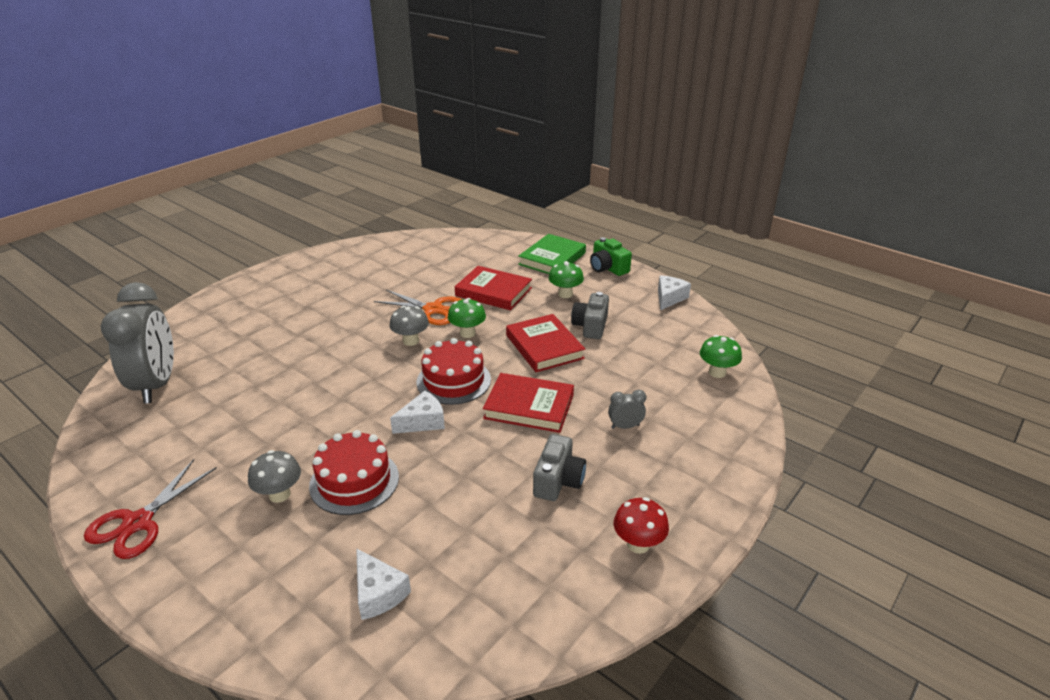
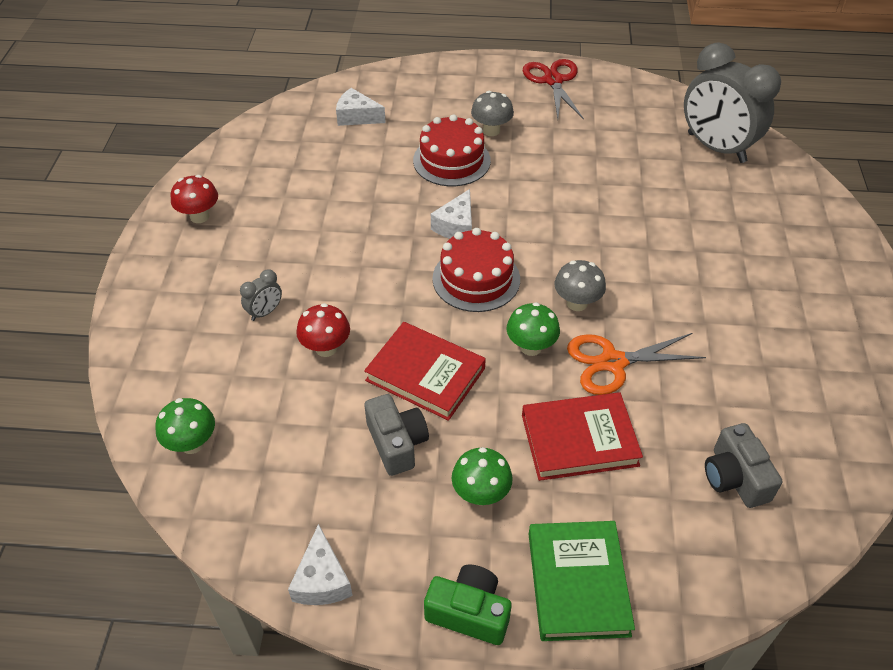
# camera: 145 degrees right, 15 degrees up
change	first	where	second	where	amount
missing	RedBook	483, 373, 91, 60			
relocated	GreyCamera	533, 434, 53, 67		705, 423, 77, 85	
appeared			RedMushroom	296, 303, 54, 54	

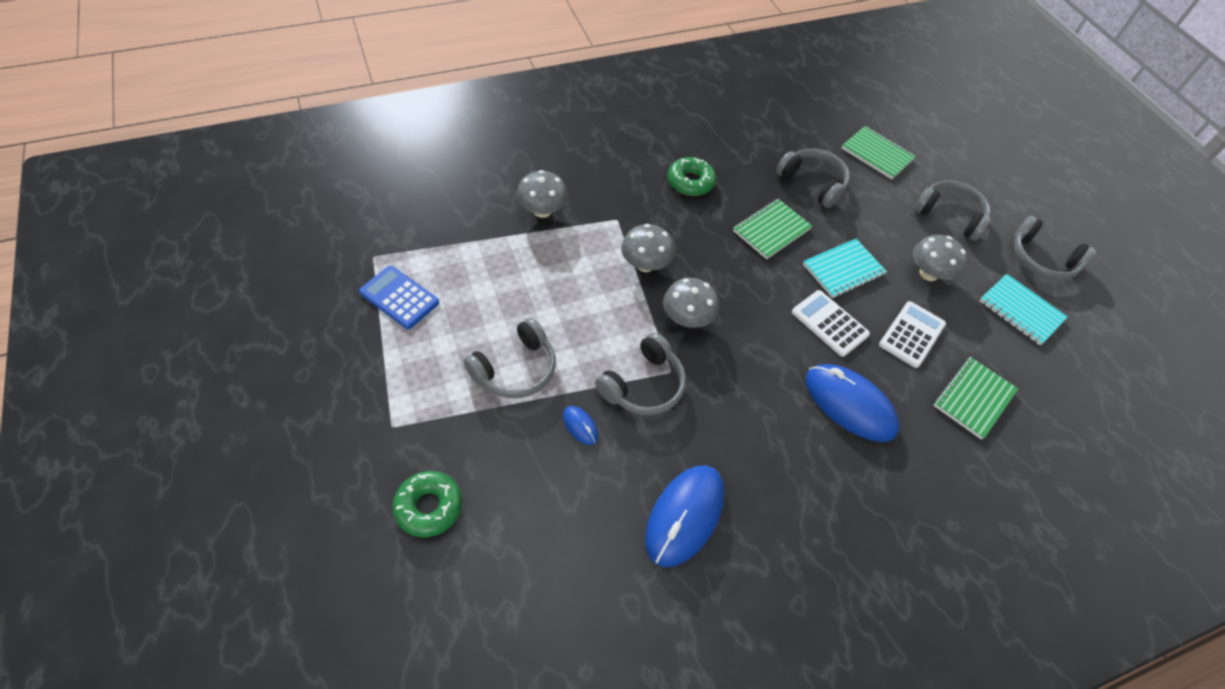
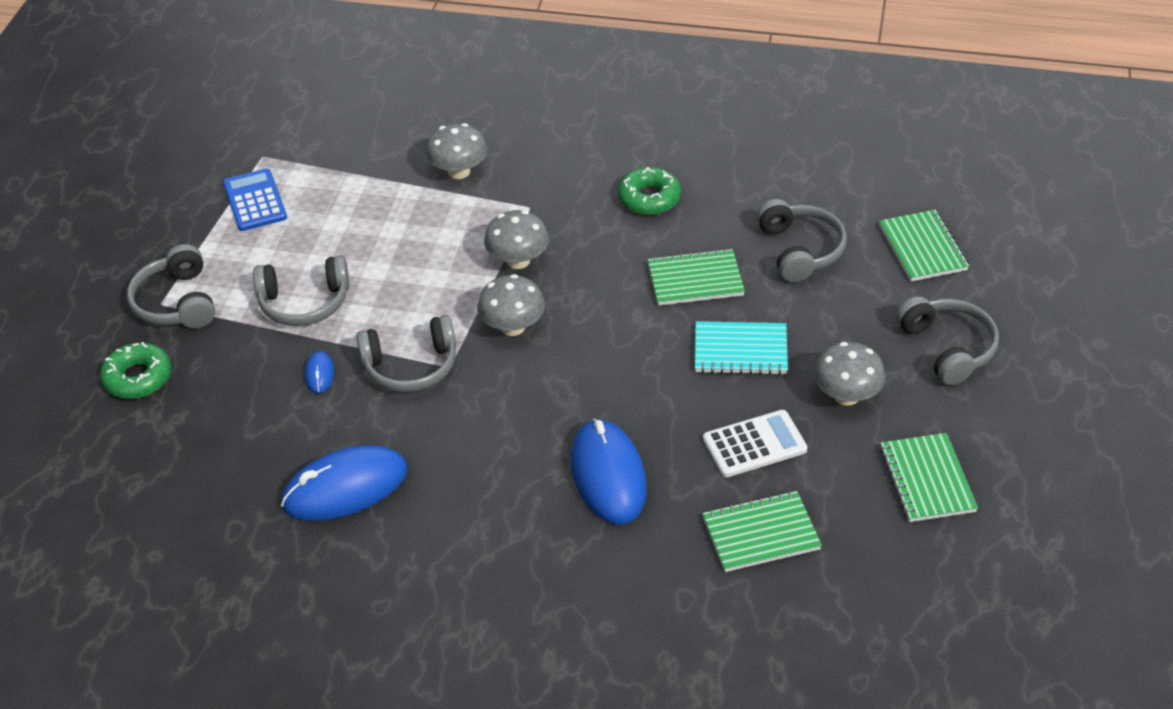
# camera: 40 degrees right, 10 degrees down
change	first	where	second	where	amount
relocated	GreyHeadphones	1014, 216, 82, 64		127, 244, 88, 84	
colour	TurquoiseNotebook	980, 274, 87, 71	GreenNotebook	880, 433, 98, 89	
missing	WhiteCalculator	792, 290, 78, 67			

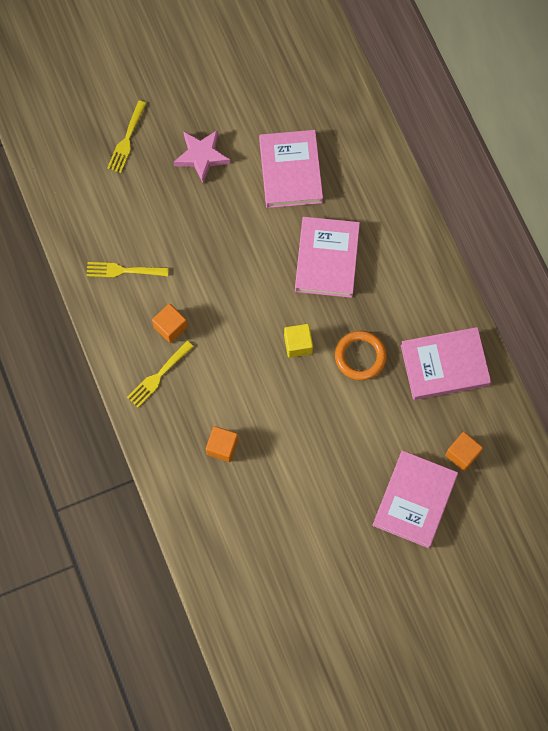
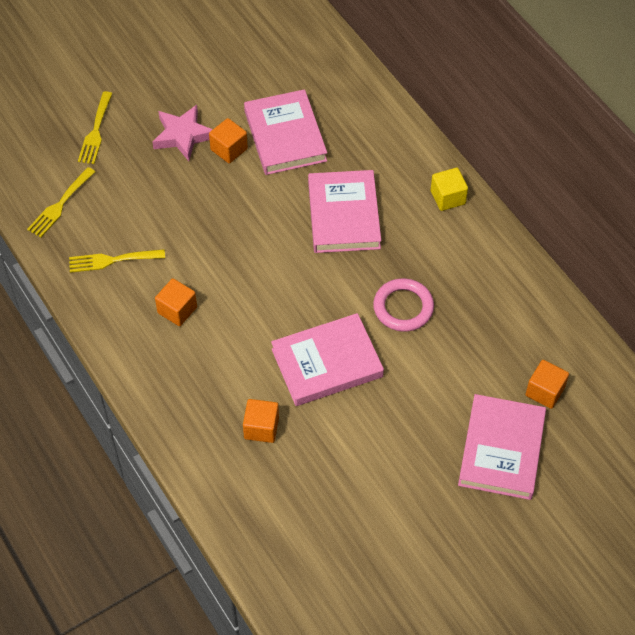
# camera: 10 degrees left, 15 degrees down
change	first	where	second	where	amount
relocated	YellowCube	284, 324, 29, 34		431, 168, 37, 43	
relocated	PinkBook	401, 327, 90, 73		271, 313, 113, 93	
colour	OrangeRing	335, 331, 52, 49	PinkRing	373, 278, 61, 54	
relocated	YellowFork	127, 341, 67, 66		27, 167, 68, 71	
appeared			OrangeCube	209, 118, 39, 45	

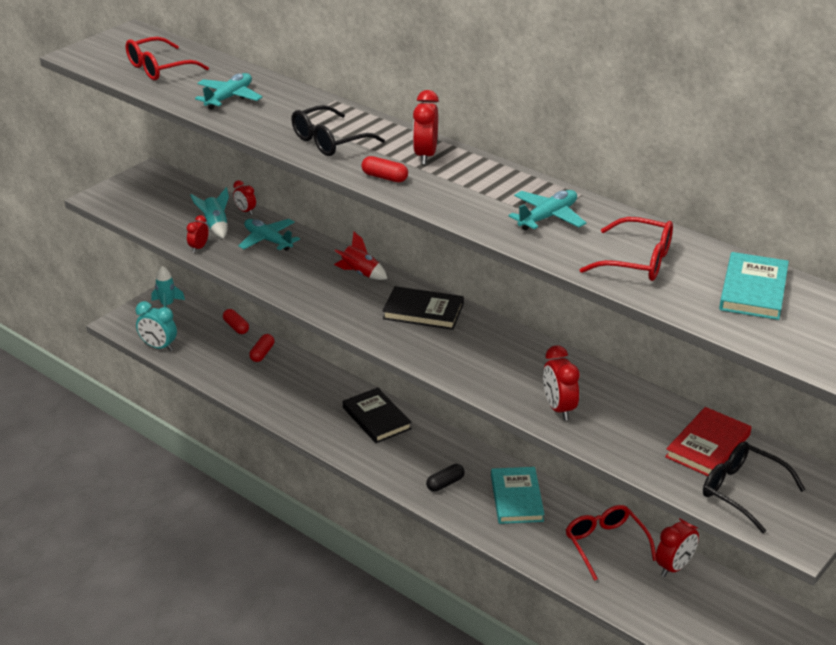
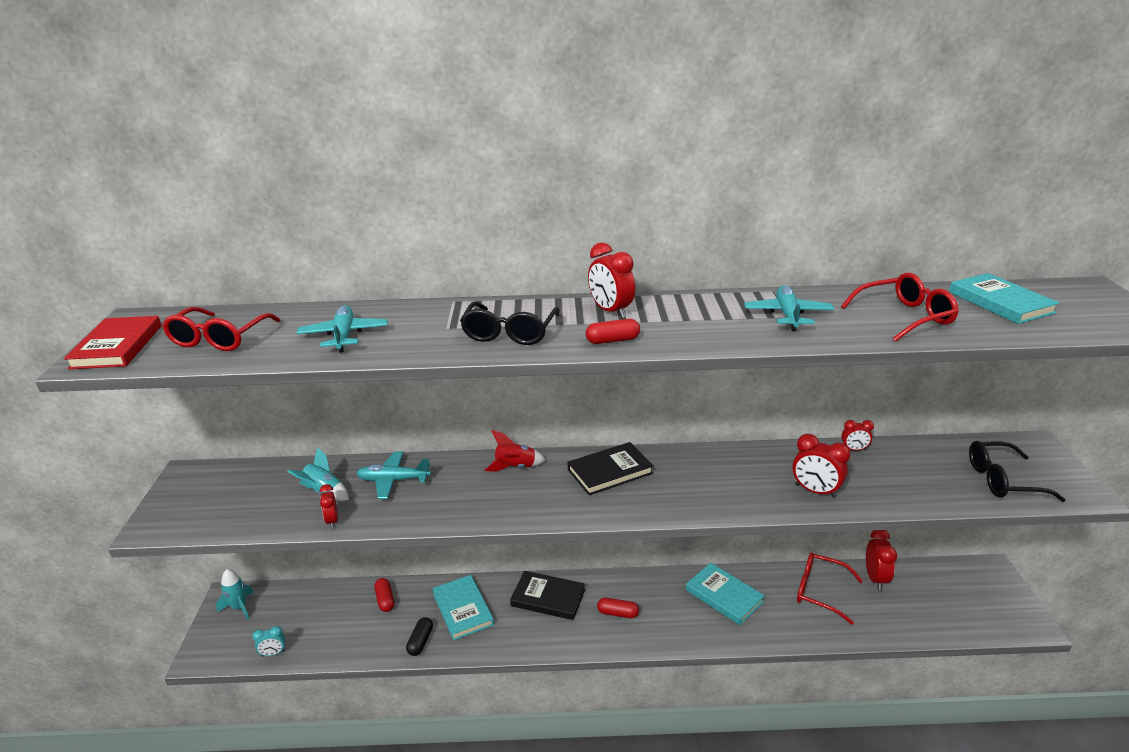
# camera: 40 degrees left, 5 degrees down
change	first	where	second	where	amount
relocated	RedClock	233, 180, 23, 35		841, 420, 33, 31	
size	TurquoiseClock	136, 301, 41, 50		252, 626, 33, 31	x0.60
relocated	RedCapsule	223, 309, 26, 25		597, 598, 42, 20	
relocated	RedBook	665, 407, 87, 69		64, 316, 97, 53	
relocated	BlackCapsule	426, 464, 39, 28		406, 617, 27, 39	
appeared			TurquoiseBook	432, 575, 62, 65	

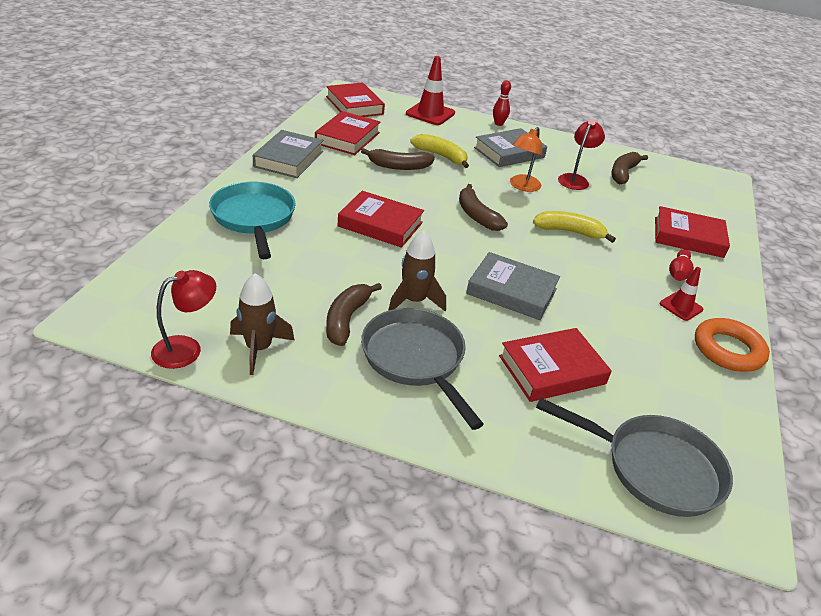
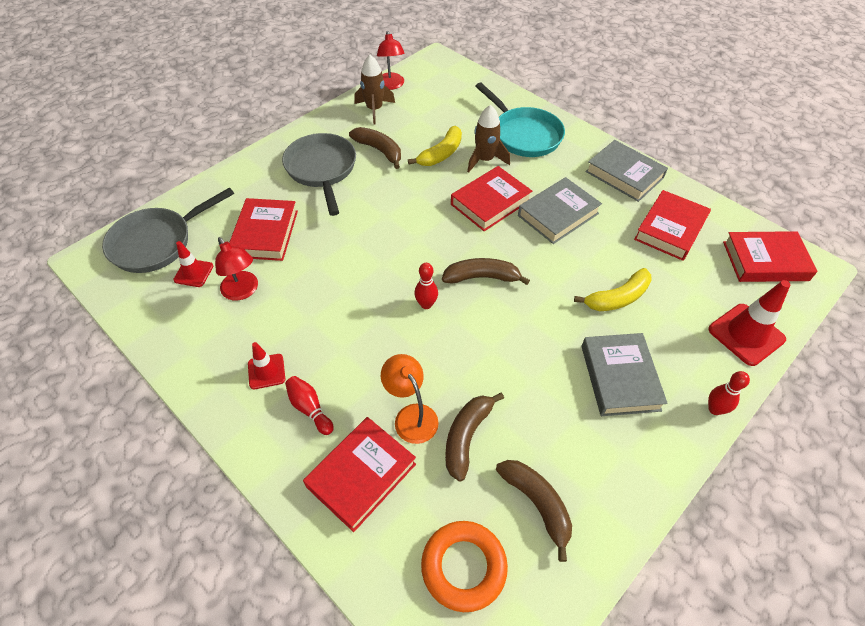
# camera: 120 degrees right, 15 degrees up
change	first	where	second	where	amount
spun	RedBook	315, 111, 65, 44		634, 190, 77, 71	75 degrees clockwise
relocated	RedLamp	558, 120, 47, 70		215, 237, 43, 64	
relocated	OrangeLamp	510, 127, 32, 65		381, 354, 58, 90	
relocated	BrownBanana	361, 148, 74, 22		445, 392, 59, 89	
spun	TurquoisePan	209, 182, 87, 77		475, 83, 90, 74	45 degrees clockwise
relocated	YellowBanana	533, 211, 83, 32		408, 126, 54, 40	
relocated	BrownRocket	388, 230, 58, 81		467, 105, 43, 68	
relocated	GreyBook	466, 252, 94, 68		518, 177, 84, 67	
spun	GreyPan	361, 308, 123, 122		282, 133, 74, 83	105 degrees counterclockwise
relocated	OrangeRing	695, 318, 75, 54		421, 521, 87, 91	
appeared			RedTrafficCone	173, 241, 40, 46	
appeared			RedBowlingPin	414, 263, 24, 46	

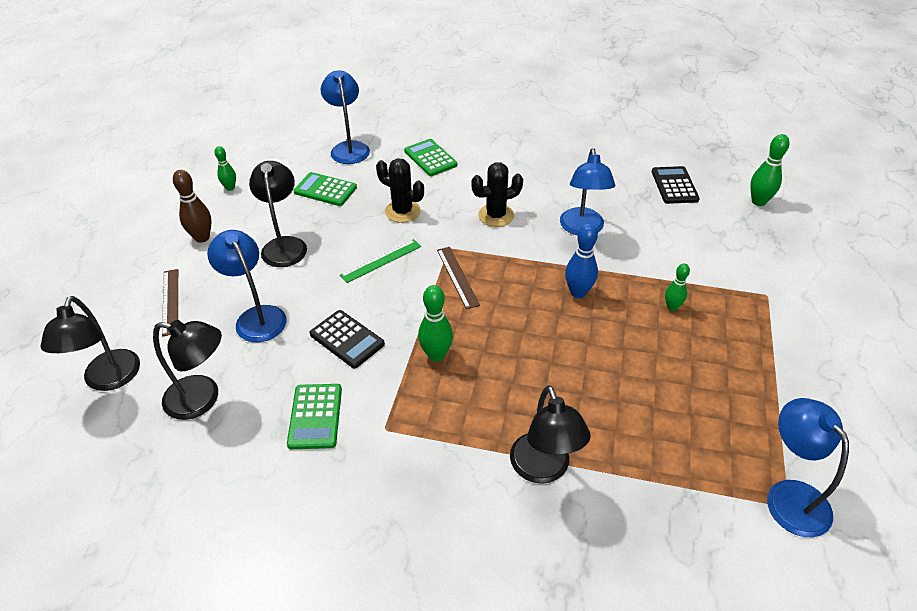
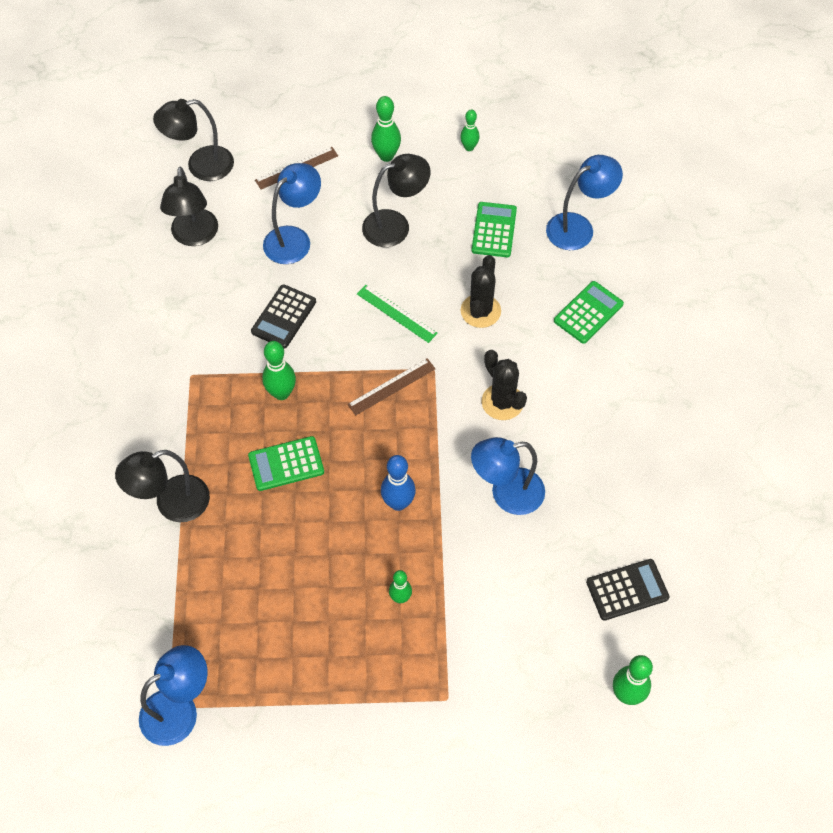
# camera: 75 degrees right, 15 degrees up
change	first	where	second	where	amount
colour	BrownBowlingPin	173, 170, 39, 73	GreenBowlingPin	371, 96, 30, 66	
relocated	GreenCalculator	287, 384, 55, 65		248, 436, 76, 55	

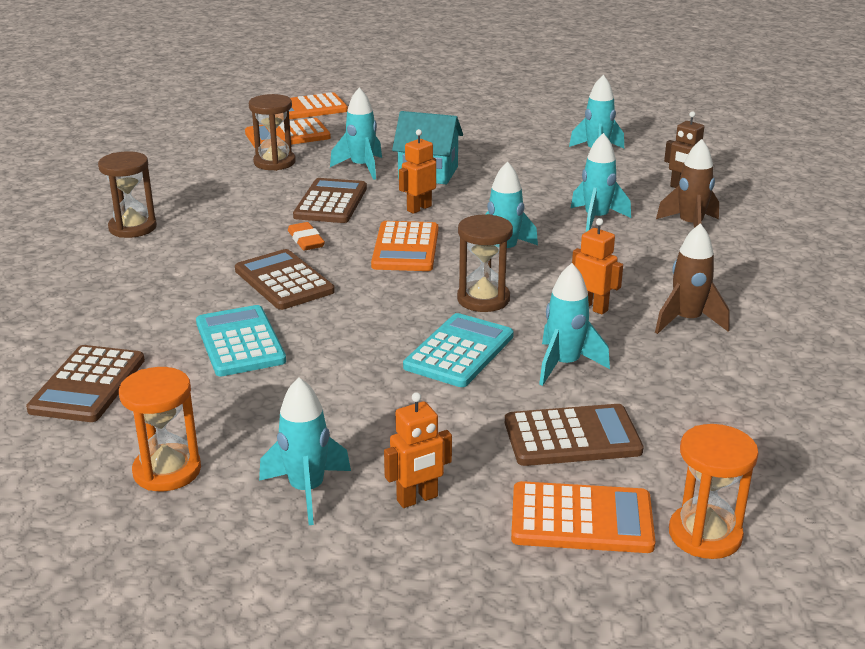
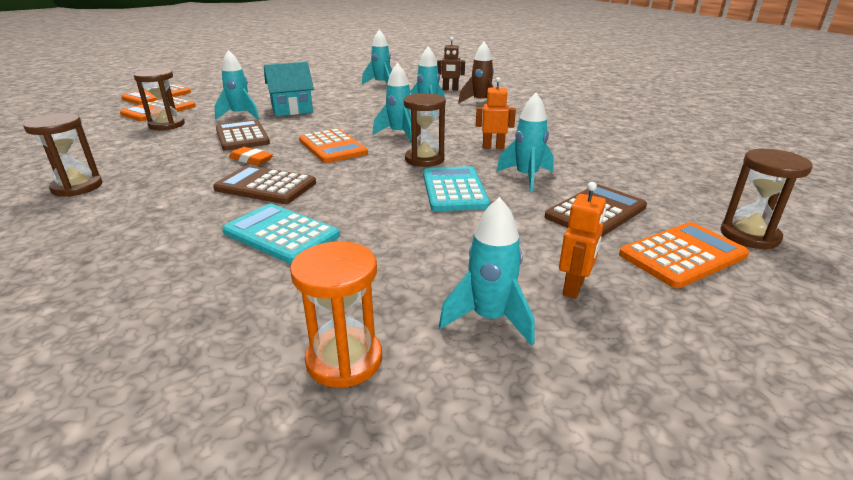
# camera: 35 degrees left, 0 degrees up
change	first	where	second	where	amount
missing	OrangeRobot	399, 129, 37, 85			
missing	BrownRocket	655, 223, 74, 111			
missing	BrownCalculator	26, 345, 119, 77			
colour	OrangeHourglass	669, 424, 90, 135	BrownHourglass	720, 149, 93, 101	

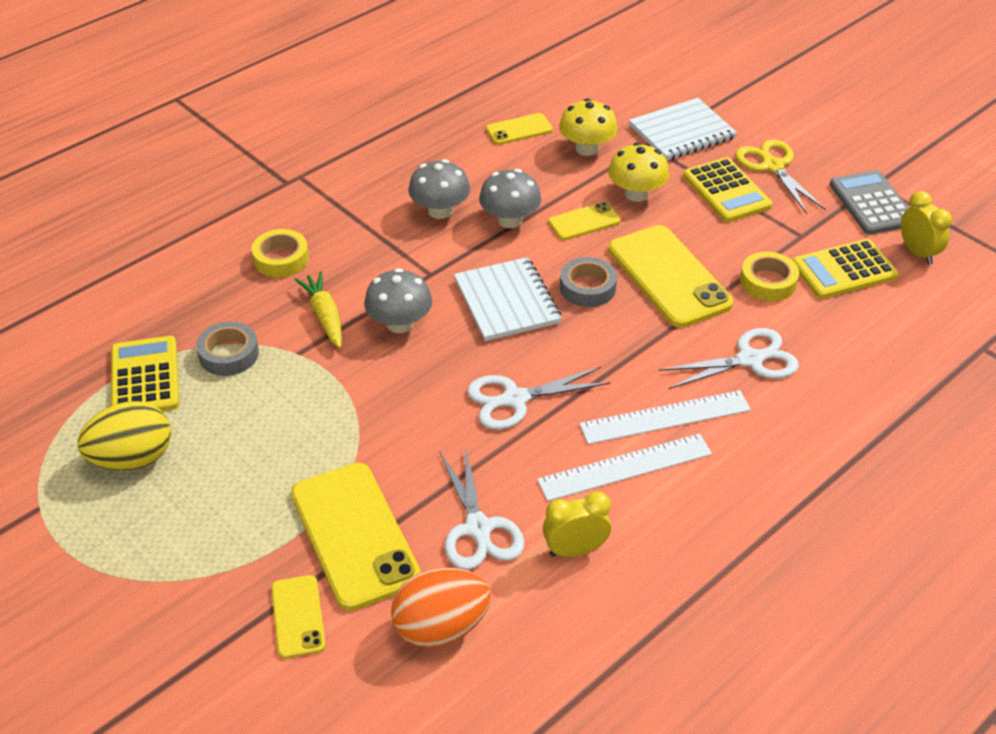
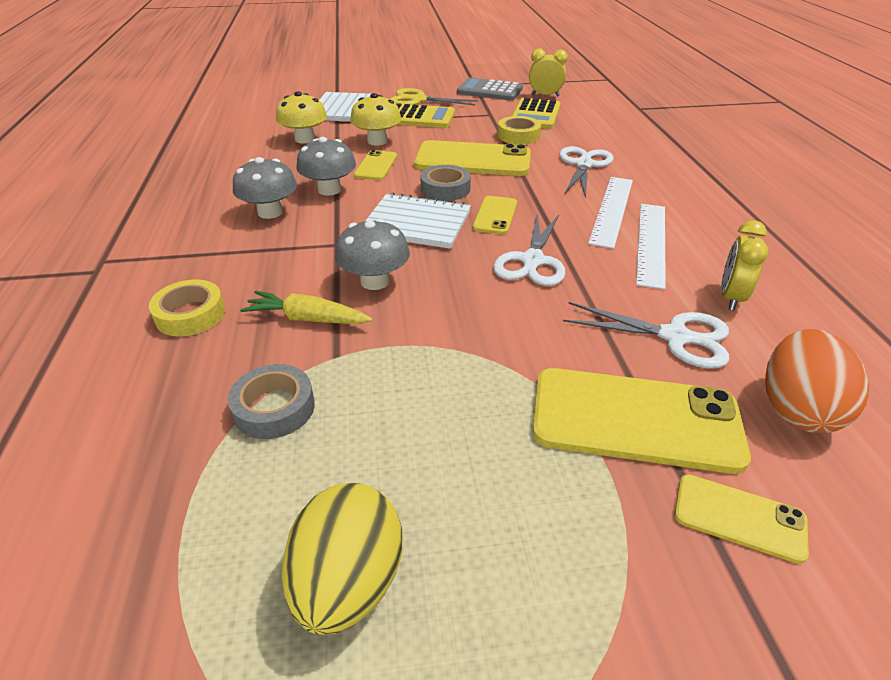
# camera: 55 degrees left, 5 degrees down
change	first	where	second	where	amount
relocated	YellowPhone	486, 113, 67, 32		473, 196, 44, 38	
missing	YellowCalculator	111, 336, 68, 75			

